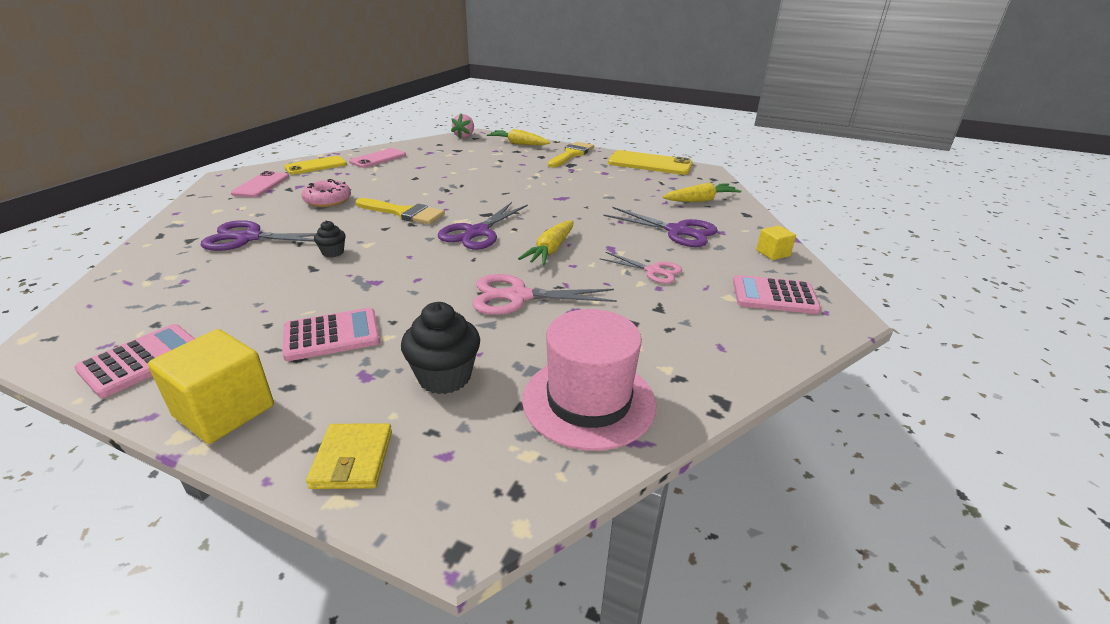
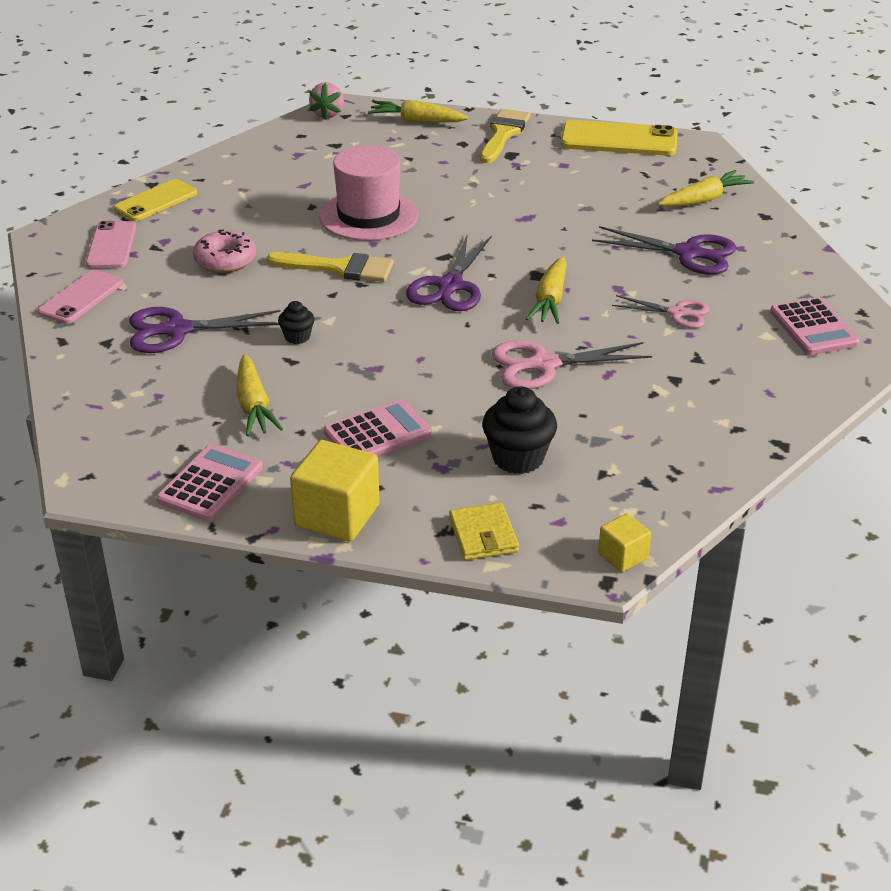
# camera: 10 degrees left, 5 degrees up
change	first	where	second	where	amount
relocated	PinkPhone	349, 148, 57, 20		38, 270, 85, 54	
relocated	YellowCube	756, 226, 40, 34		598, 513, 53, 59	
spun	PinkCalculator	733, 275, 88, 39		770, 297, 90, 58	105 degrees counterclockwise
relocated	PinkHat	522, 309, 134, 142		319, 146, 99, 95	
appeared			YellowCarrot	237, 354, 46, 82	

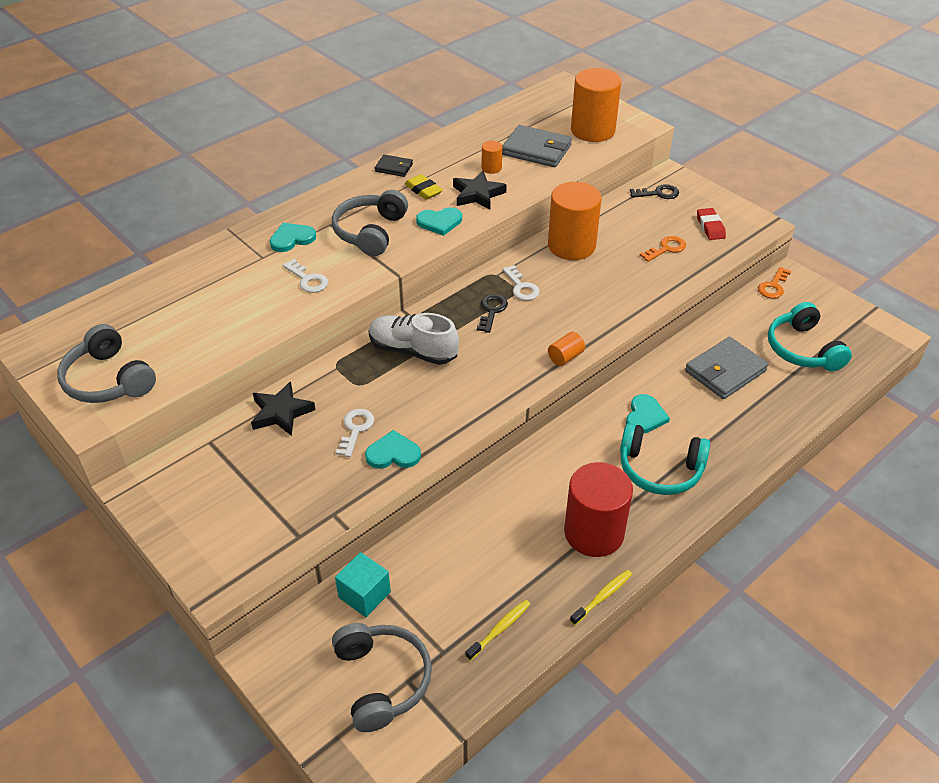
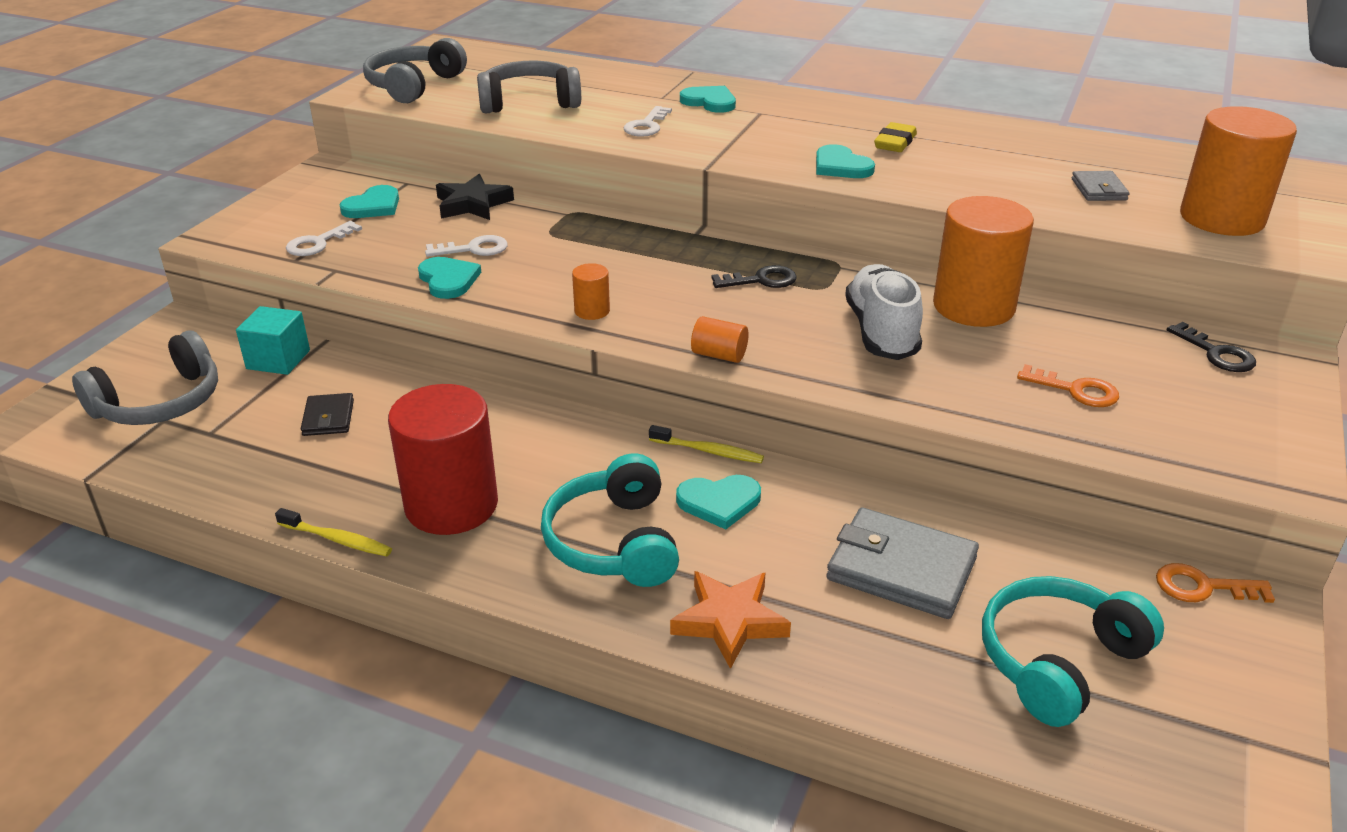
# camera: 65 degrees right, 10 degrees down
change	first	where	second	where	amount
size	GreyWallet	502, 125, 70, 42		1072, 171, 58, 30	x0.53
relocated	OrangeCylinder	482, 141, 20, 33		572, 263, 38, 57	
relocated	BlackWallet	375, 155, 38, 22		301, 393, 53, 43	
missing	BlackStar	453, 171, 54, 39			
relocated	GreyHeadphones	332, 190, 76, 66		477, 61, 104, 53	
missing	RedEraser	697, 208, 29, 32			
relocated	WhiteKey	502, 265, 38, 36		286, 221, 76, 35	
relocated	WhiteShoe	369, 313, 90, 52		845, 264, 78, 96	
relocated	YellowToothbrush	465, 600, 66, 61		649, 425, 115, 38	
appeared			TurquoiseHeart	340, 185, 59, 33	
appeared			OrangeStar	670, 571, 121, 98	

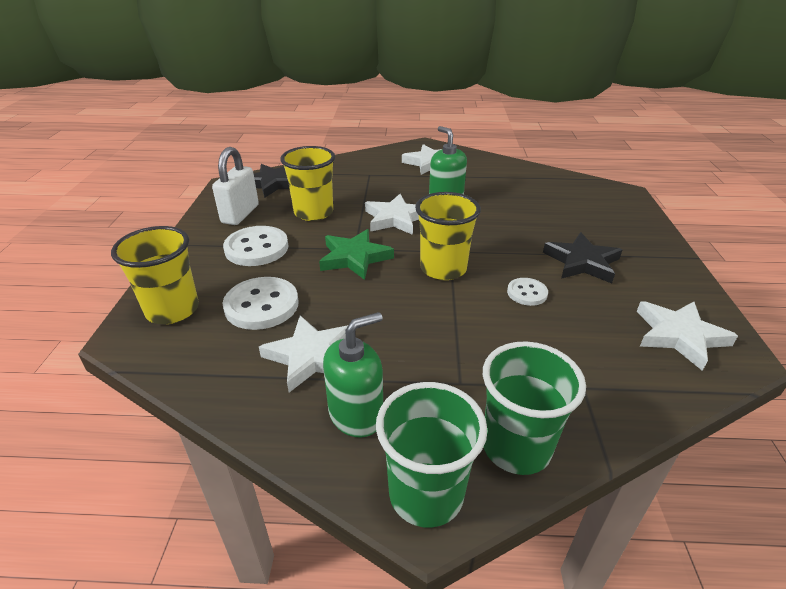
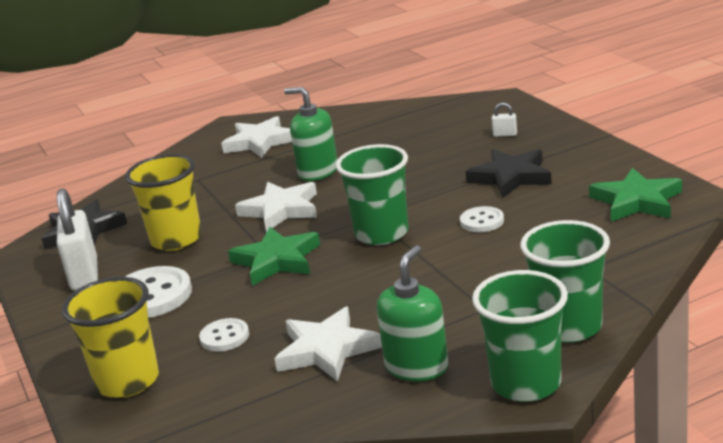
# camera: 25 degrees left, 10 degrees down
change	first	where	second	where	amount
colour	YellowCup	415, 192, 66, 88	GreenCup	336, 144, 73, 101	
size	WhiteButton	222, 277, 76, 53		199, 318, 50, 34	x0.56
colour	WhiteStar	637, 301, 101, 70	GreenStar	589, 168, 93, 54	
appeared			WhitePadlock	492, 103, 25, 34	

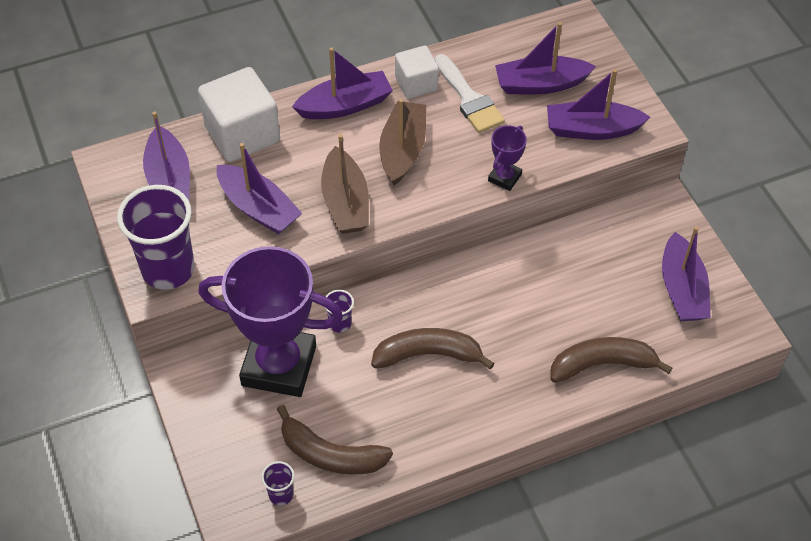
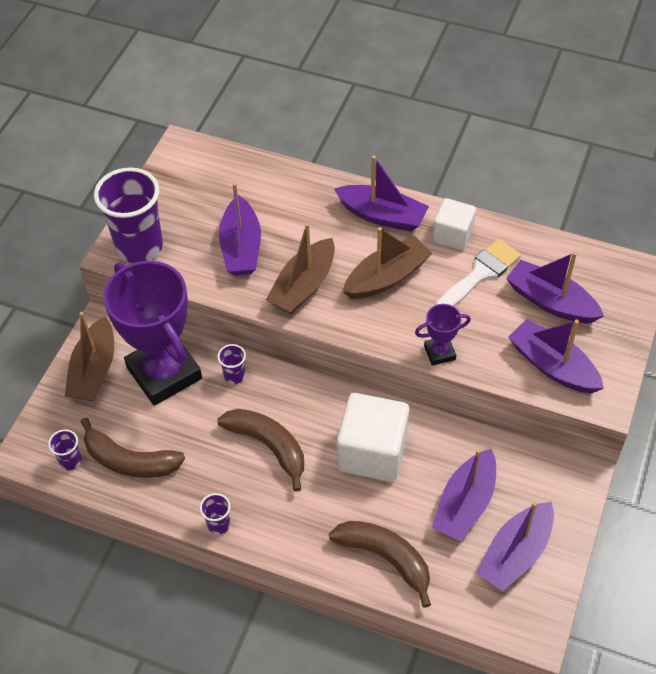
# camera: 45 degrees right, 0 degrees up
change	first	where	second	where	amount
spun	WhiteBrush	435, 54, 70, 79		436, 239, 85, 67	150 degrees counterclockwise
relocated	WhiteCube	198, 67, 82, 95		337, 393, 72, 89	
relocated	PurpleBoat	143, 112, 47, 89		432, 449, 64, 92	
spun	BrownBanana	277, 405, 116, 70		81, 417, 104, 61	45 degrees counterclockwise
appeared			BrownBoat	65, 312, 49, 89	
appeared			PurpleCup	200, 493, 30, 42	

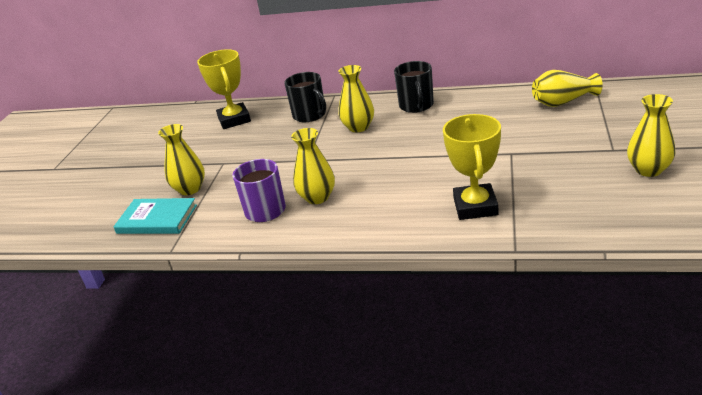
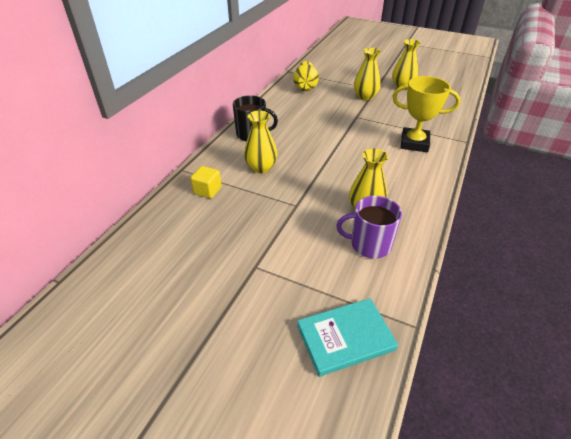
# camera: 80 degrees left, 10 degrees up
change	first	where	second	where	amount
missing	YellowTrophy	197, 49, 54, 80			
exchanged	BlackMug	284, 72, 42, 50	YellowCube	190, 166, 32, 33	
relocated	YellowVase	158, 124, 47, 71		354, 48, 27, 53	
spun	TurquoiseBook	113, 198, 84, 36		297, 298, 101, 79	45 degrees clockwise

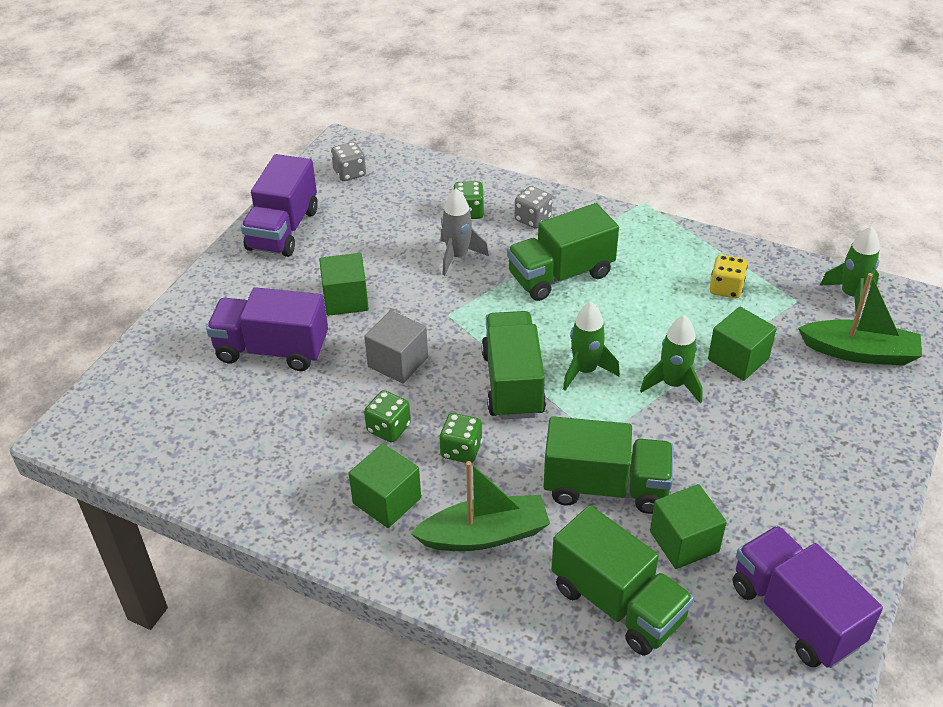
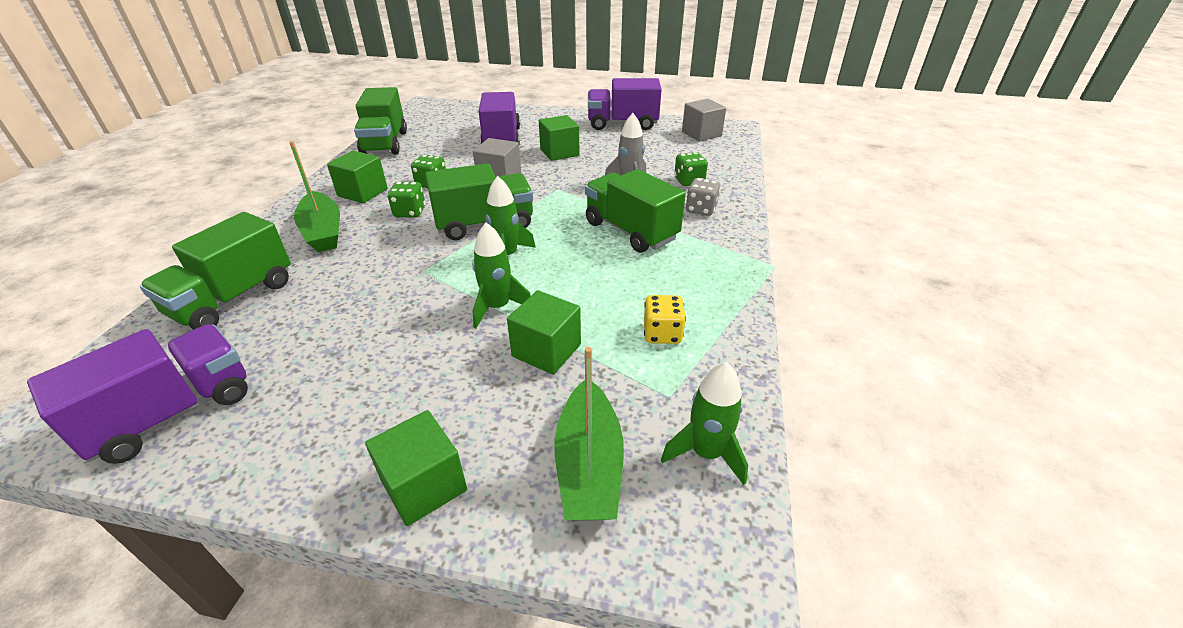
# camera: 75 degrees right, 5 degrees down
change	first	where	second	where	amount
exchanged	GreyDice	331, 142, 35, 39	GreyCube	682, 99, 44, 43	
relocated	GreenTruck	543, 416, 130, 98		354, 87, 53, 68	
relocated	GreenCube	650, 484, 77, 85		365, 410, 102, 116	

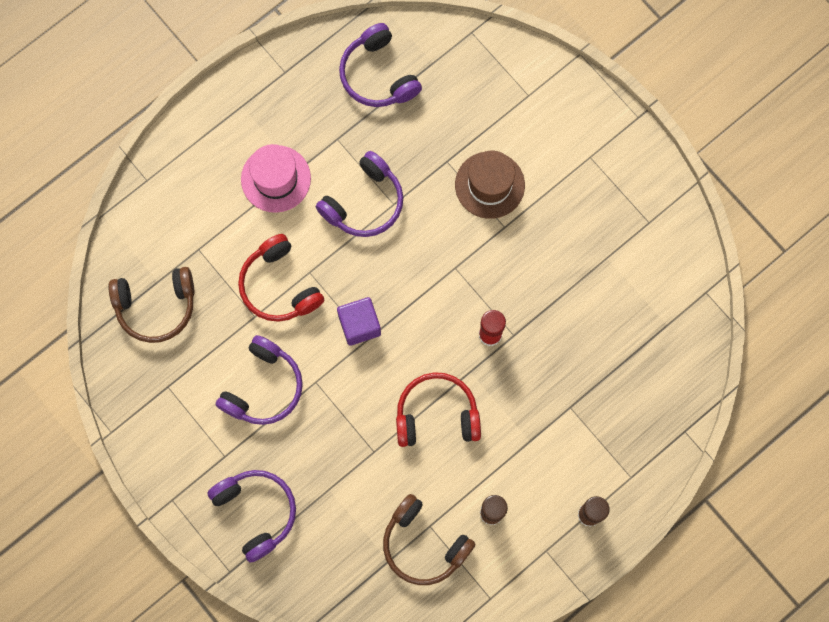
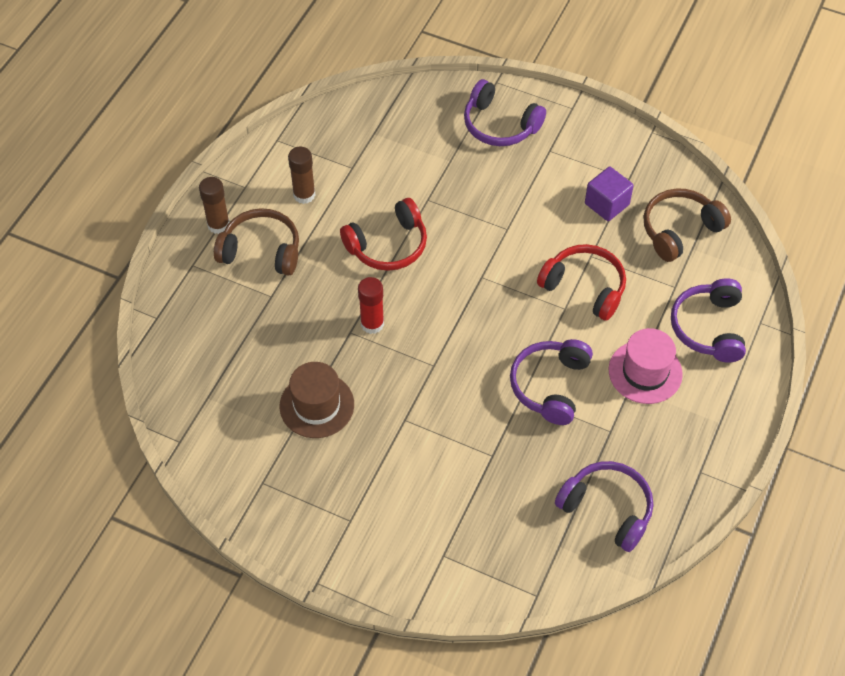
# camera: 155 degrees right, 20 degrees down
change	first	where	second	where	amount
relocated	BrownHat	455, 151, 70, 68		280, 362, 74, 76	
relocated	PurpleCube	337, 297, 44, 49		585, 167, 49, 54	
relocated	PurpleHeadphones	216, 335, 87, 90		671, 278, 75, 84	
relocated	BrownHeadphones	383, 494, 92, 91		214, 208, 85, 68	

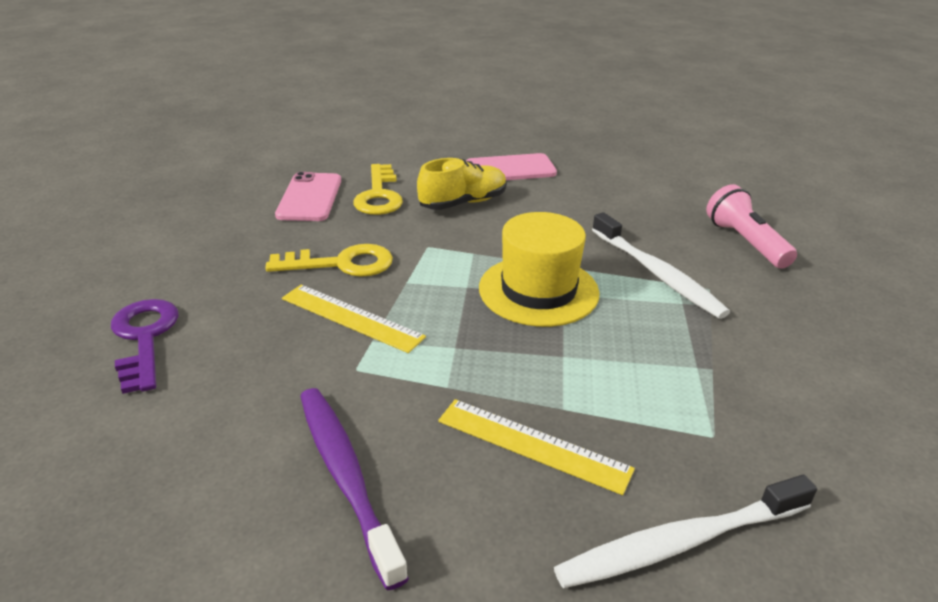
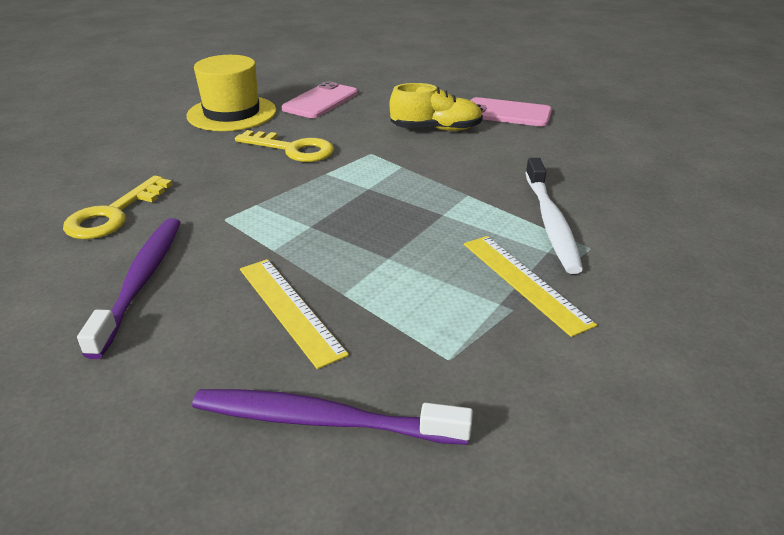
# camera: 30 degrees right, 0 degrees up
change	first	where	second	where	amount
relocated	YellowKey	353, 164, 50, 51		63, 176, 110, 63	
missing	PinkFlashlight	706, 184, 91, 85			
relocated	YellowHat	479, 212, 121, 115		187, 55, 89, 76	
relocated	YellowRuler	282, 285, 144, 68		464, 236, 133, 101	
missing	PurpleKey	111, 299, 68, 95			
colour	WhiteToothbrush	554, 475, 263, 113	PurpleToothbrush	192, 389, 281, 56	

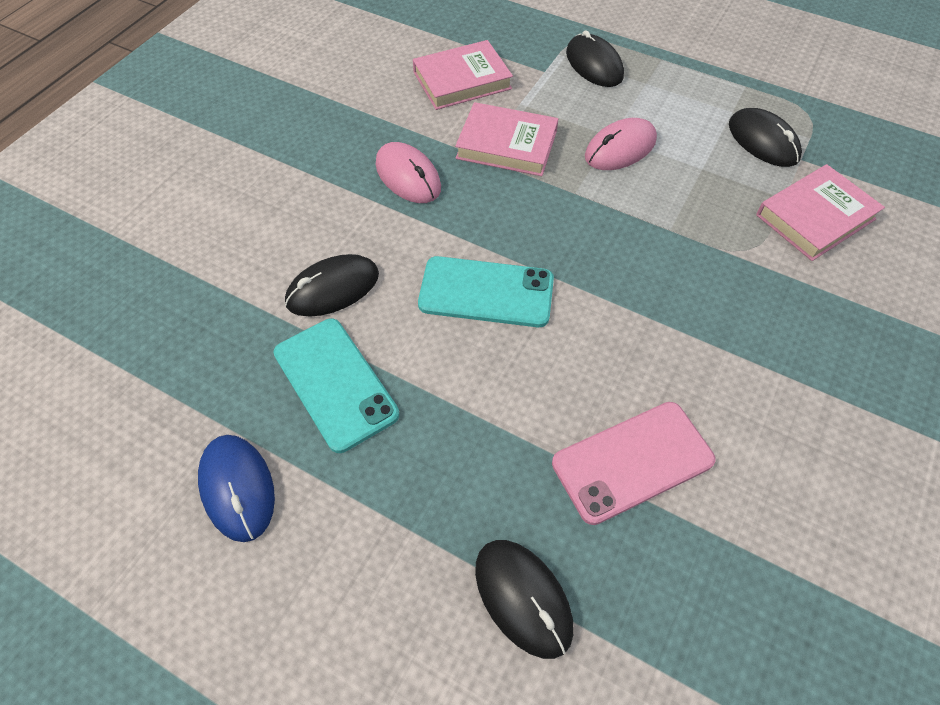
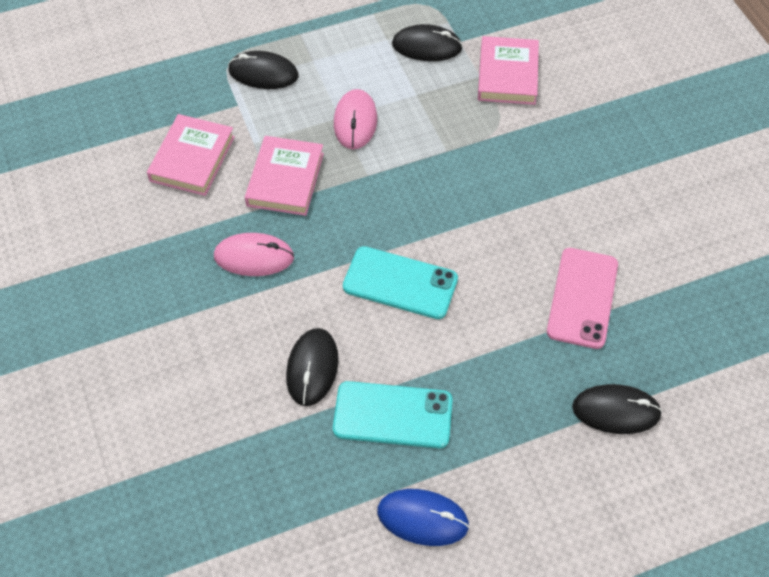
# camera: 50 degrees left, 0 degrees up
change	first	where	second	where	amount
spun	PinkBook	455, 102, 103, 74		245, 136, 79, 80	45 degrees counterclockwise
spun	TurquoisePhone	418, 256, 136, 71		343, 246, 115, 73	60 degrees clockwise

